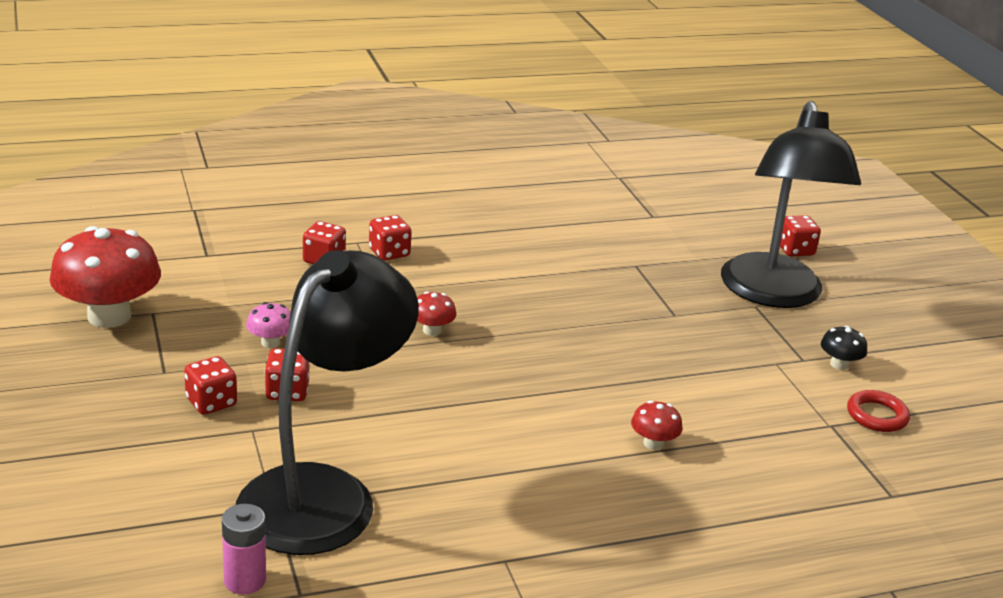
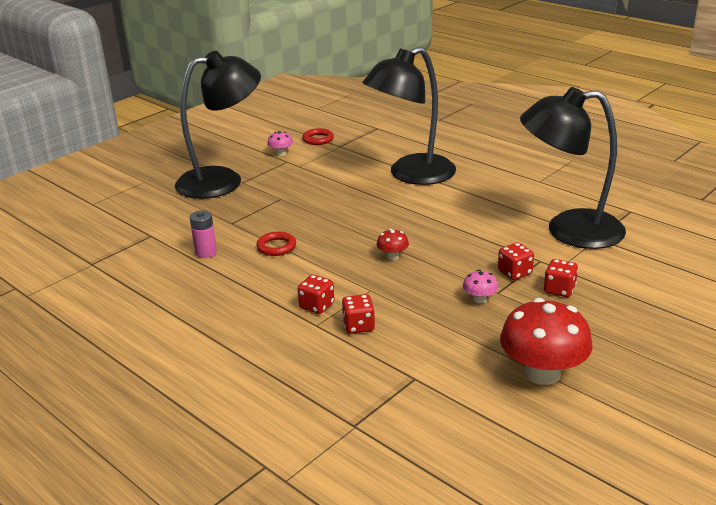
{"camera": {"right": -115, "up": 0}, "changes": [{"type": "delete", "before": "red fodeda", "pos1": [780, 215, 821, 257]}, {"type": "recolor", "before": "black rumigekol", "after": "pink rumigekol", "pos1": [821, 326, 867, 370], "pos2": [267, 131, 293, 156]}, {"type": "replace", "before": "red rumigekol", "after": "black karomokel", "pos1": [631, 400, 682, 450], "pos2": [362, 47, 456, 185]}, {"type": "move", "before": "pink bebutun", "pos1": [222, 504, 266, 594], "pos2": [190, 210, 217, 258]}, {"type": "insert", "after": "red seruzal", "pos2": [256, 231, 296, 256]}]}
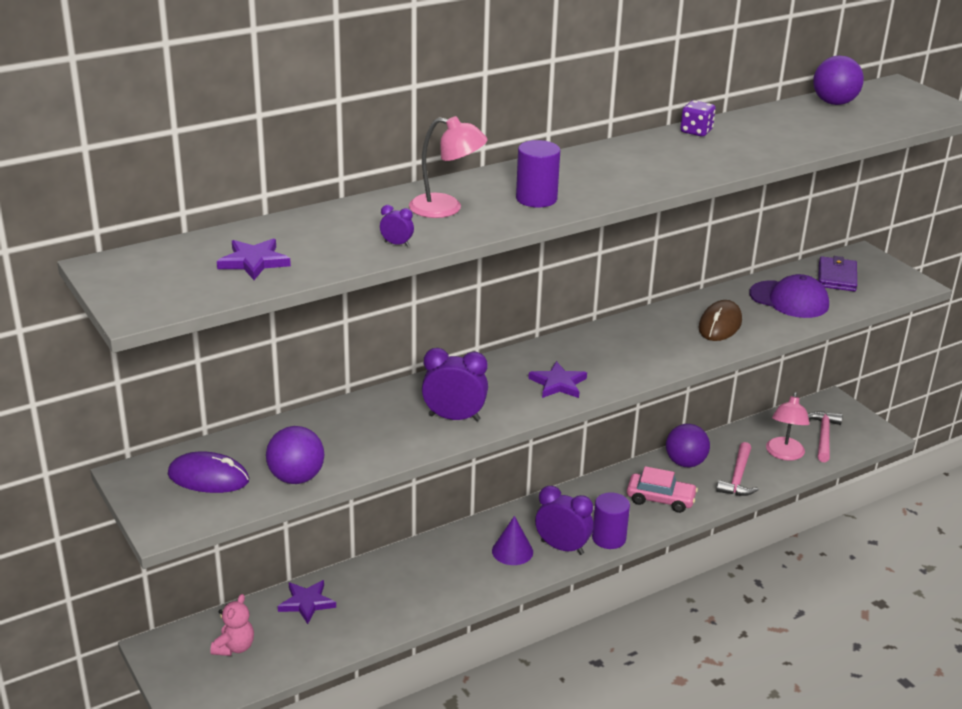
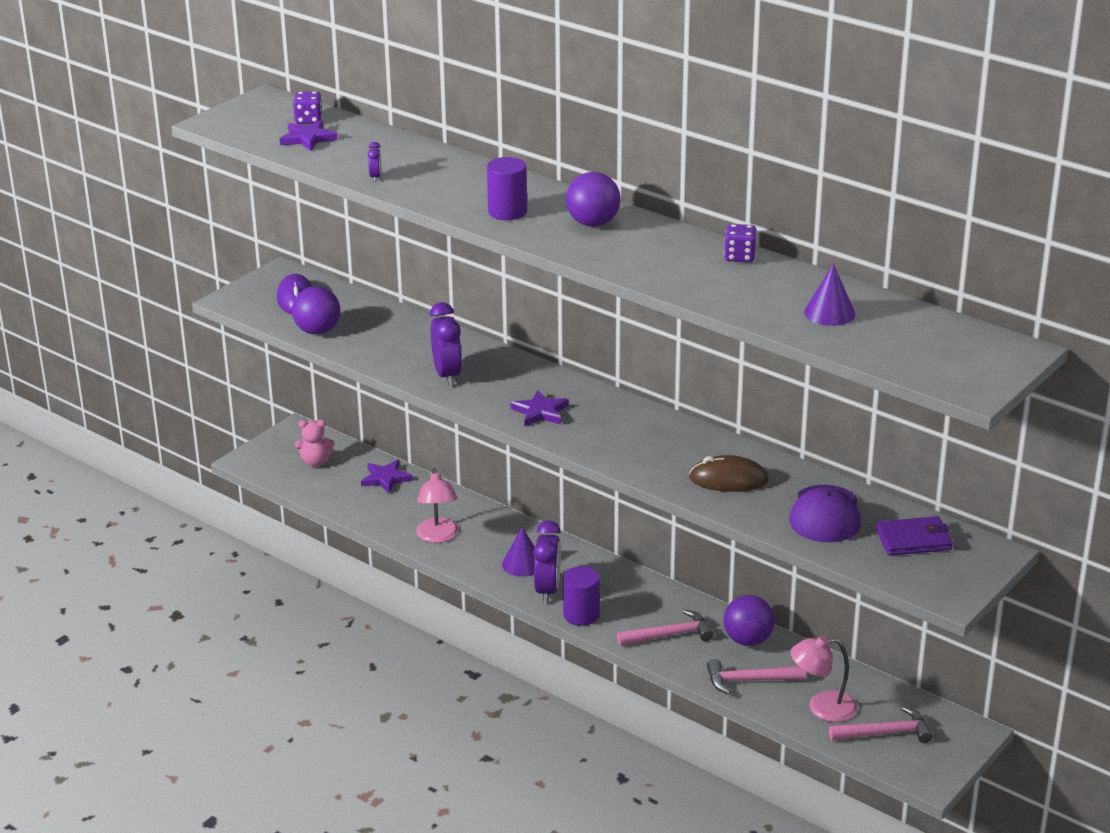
{"camera": {"right": 70, "up": 0}, "changes": [{"type": "move", "before": "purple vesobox", "pos1": [813, 55, 864, 105], "pos2": [566, 172, 621, 227]}, {"type": "move", "before": "pink karomokel", "pos1": [409, 116, 488, 218], "pos2": [416, 468, 458, 543]}, {"type": "replace", "before": "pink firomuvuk", "after": "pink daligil", "pos1": [627, 466, 698, 513], "pos2": [617, 610, 714, 646]}, {"type": "insert", "after": "purple fodeda", "pos2": [293, 91, 323, 124]}, {"type": "insert", "after": "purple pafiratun", "pos2": [804, 264, 856, 326]}]}
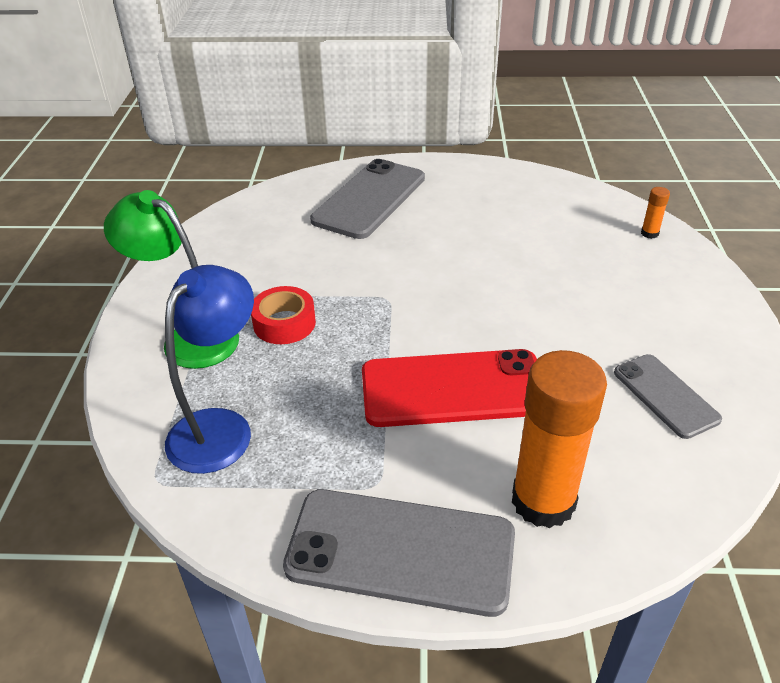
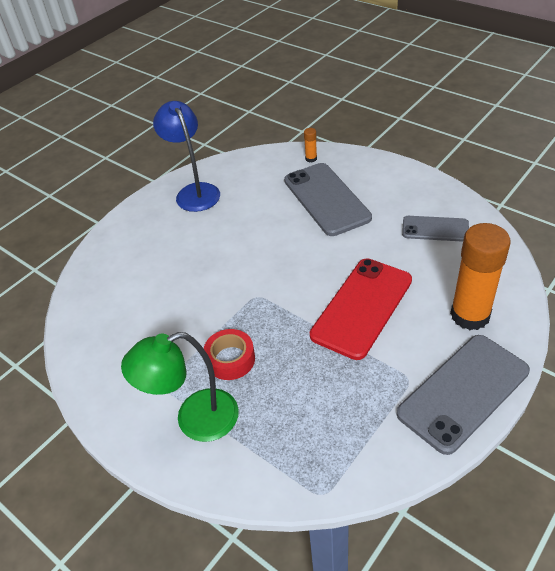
{"camera": {"right": -50, "up": 5}, "changes": [{"type": "move", "before": "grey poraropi", "pos1": [310, 159, 425, 239], "pos2": [284, 163, 372, 236]}, {"type": "move", "before": "blue karomokel", "pos1": [165, 265, 254, 474], "pos2": [153, 101, 220, 212]}]}
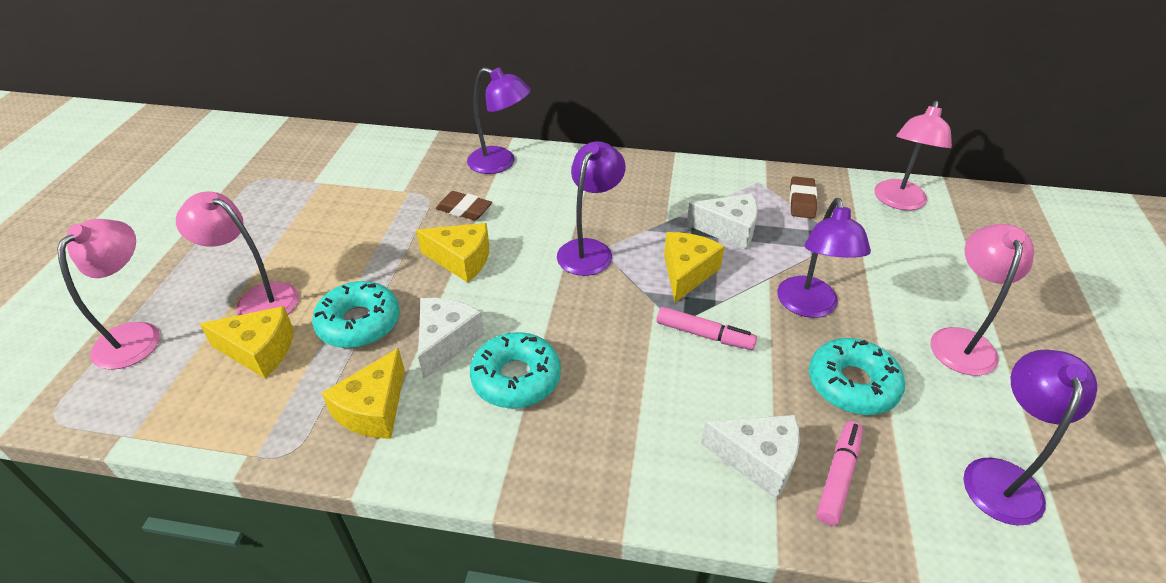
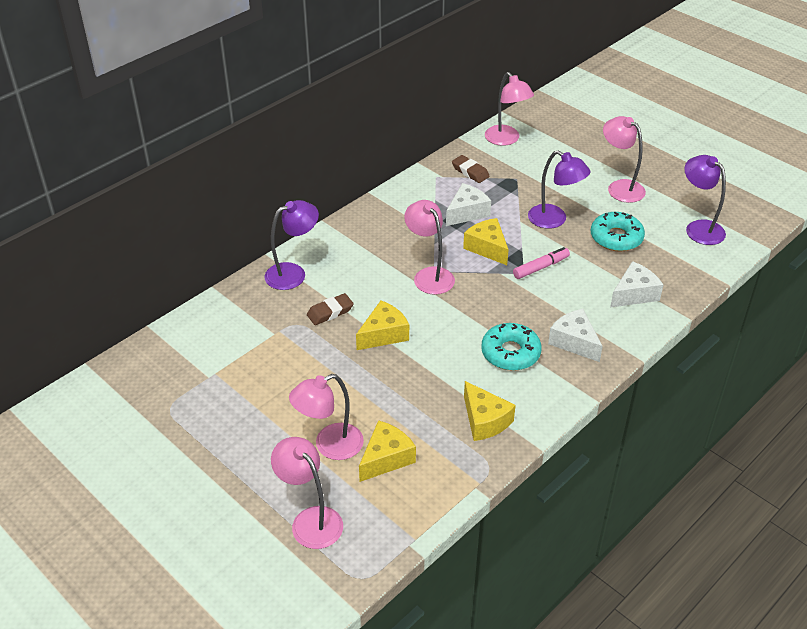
{"camera": {"right": -55, "up": 0}, "changes": [{"type": "recolor", "before": "purple karomokel", "after": "pink karomokel", "pos1": [557, 141, 626, 276], "pos2": [404, 200, 455, 295]}, {"type": "delete", "before": "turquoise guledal", "pos1": [312, 281, 399, 348]}, {"type": "move", "before": "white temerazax", "pos1": [418, 298, 484, 379], "pos2": [548, 309, 603, 362]}, {"type": "delete", "before": "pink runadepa", "pos1": [817, 421, 863, 526]}]}
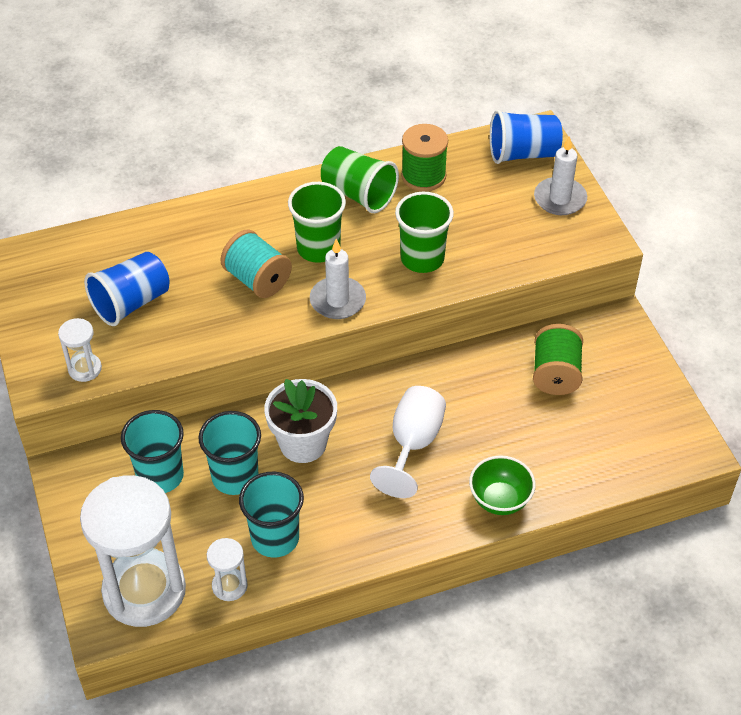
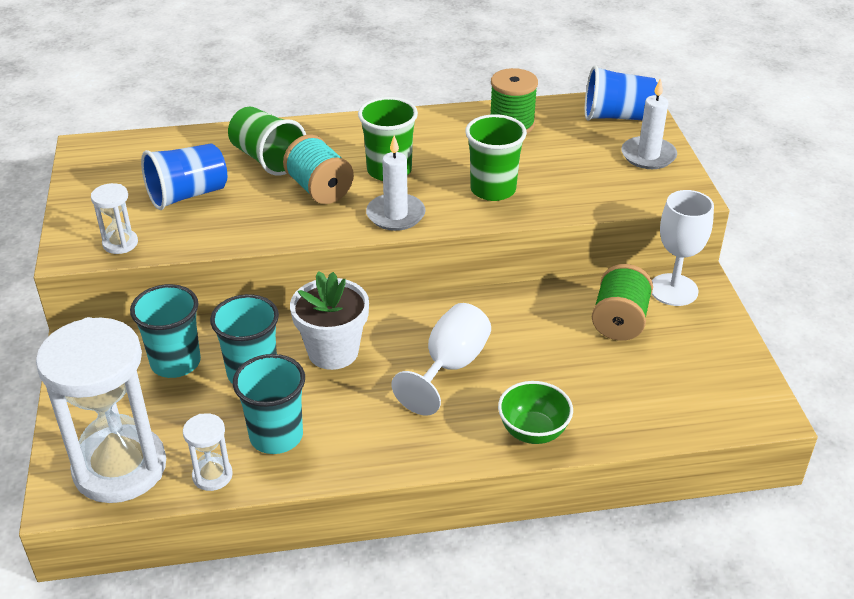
{"camera": {"right": 10, "up": -10}, "changes": [{"type": "move", "before": "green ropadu", "pos1": [321, 146, 399, 213], "pos2": [228, 107, 306, 176]}, {"type": "insert", "after": "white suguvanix", "pos2": [652, 190, 714, 306]}]}
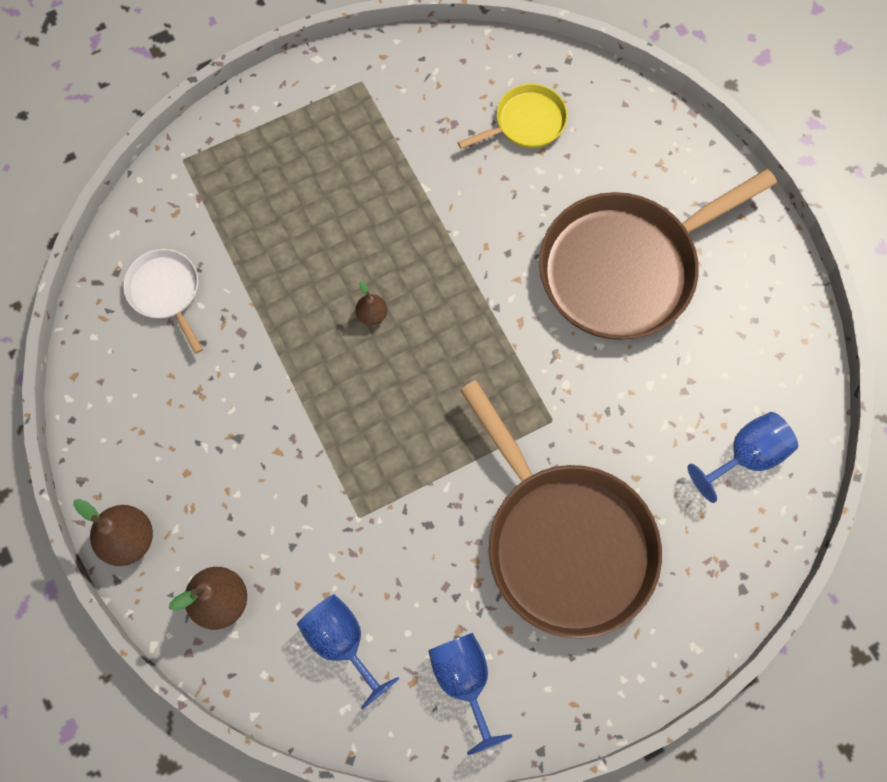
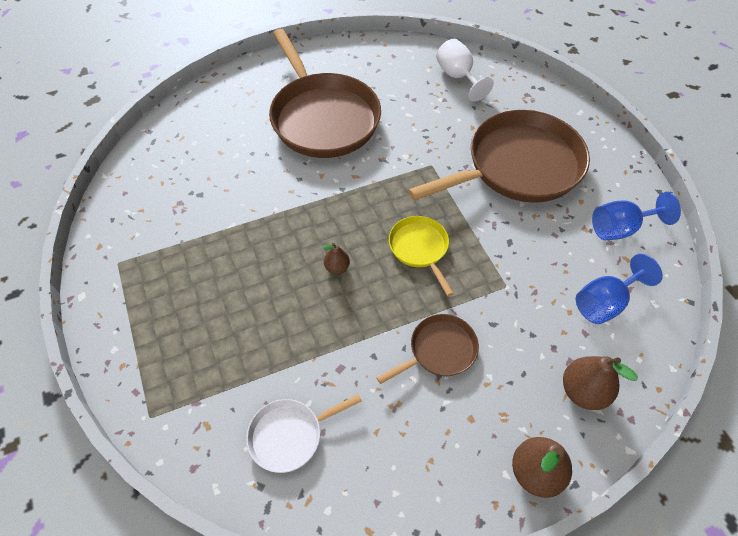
{"camera": {"right": -85, "up": -15}, "changes": [{"type": "move", "before": "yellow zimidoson", "pos1": [458, 84, 568, 149], "pos2": [389, 216, 454, 296]}, {"type": "recolor", "before": "blue suguvanix", "after": "white suguvanix", "pos1": [687, 412, 798, 503], "pos2": [436, 39, 494, 102]}, {"type": "insert", "after": "brown zimidoson", "pos2": [376, 314, 479, 384]}]}
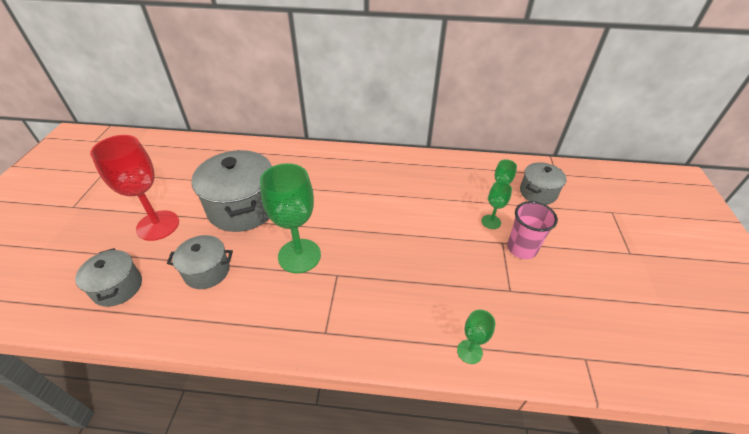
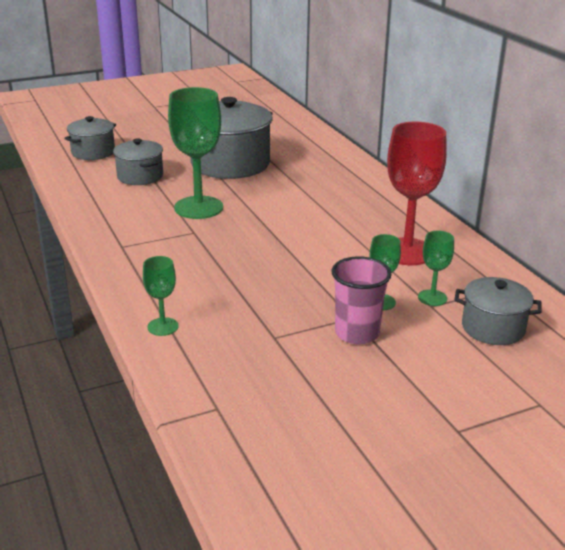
{"camera": {"right": 60, "up": -15}, "changes": [{"type": "move", "before": "red suguvanix", "pos1": [90, 135, 179, 241], "pos2": [387, 122, 447, 265]}]}
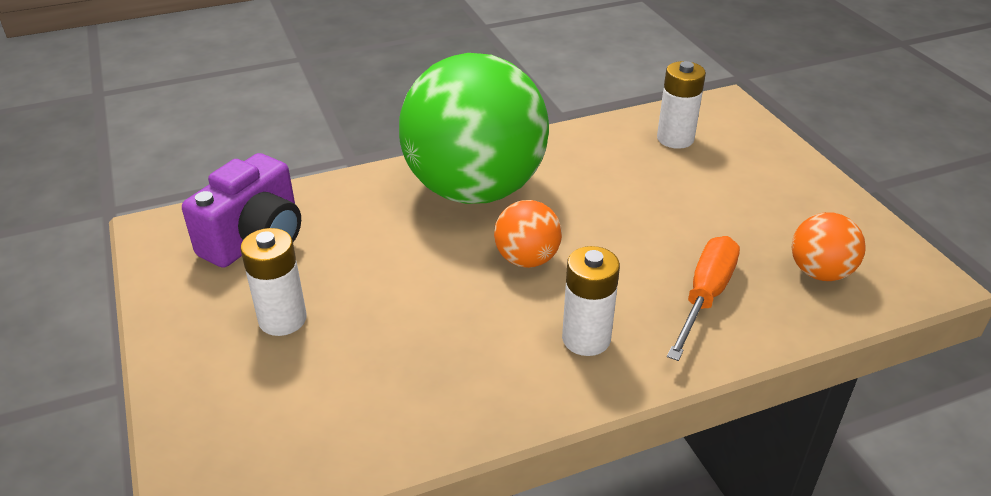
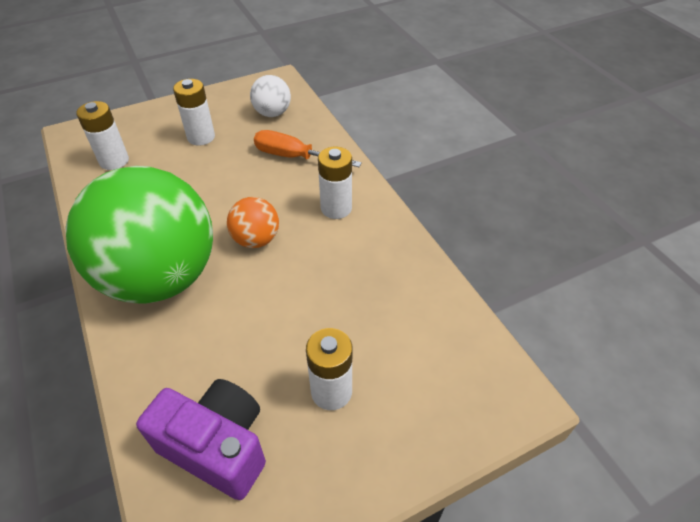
{"camera": {"right": -95, "up": 10}, "changes": [{"type": "recolor", "before": "orange vesobox", "after": "white vesobox", "pos1": [792, 212, 866, 281], "pos2": [250, 75, 291, 117]}, {"type": "insert", "after": "white bebutun", "pos2": [173, 79, 215, 146]}]}
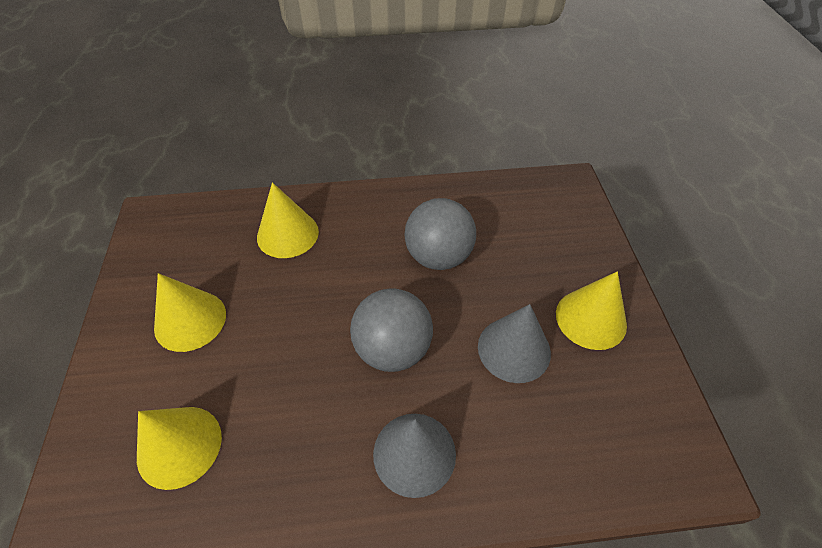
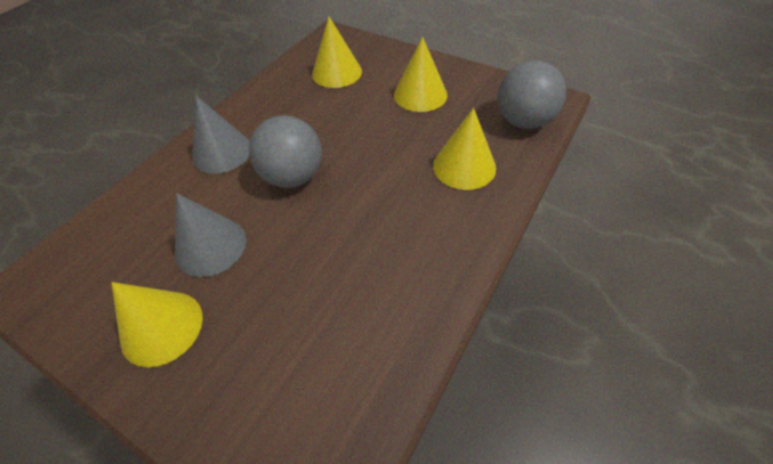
{"camera": {"right": 130, "up": 0}, "changes": [{"type": "move", "before": "grey vesobox", "pos1": [404, 198, 476, 270], "pos2": [498, 60, 566, 129]}]}
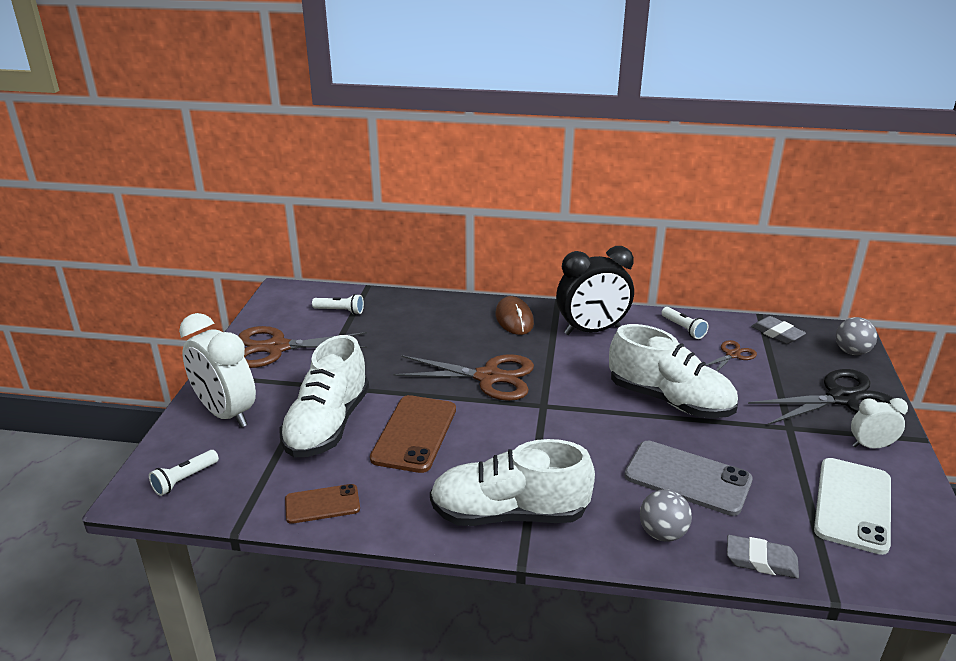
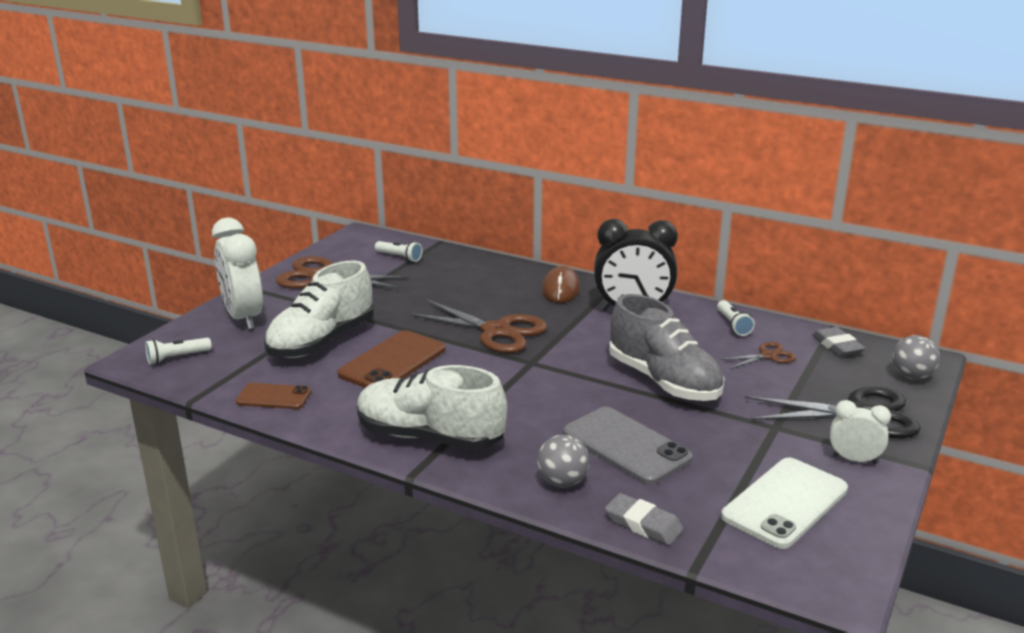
{"camera": {"right": 20, "up": -5}, "changes": [{"type": "recolor", "before": "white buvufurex", "after": "grey buvufurex", "pos1": [609, 324, 738, 418], "pos2": [609, 294, 725, 401]}]}
